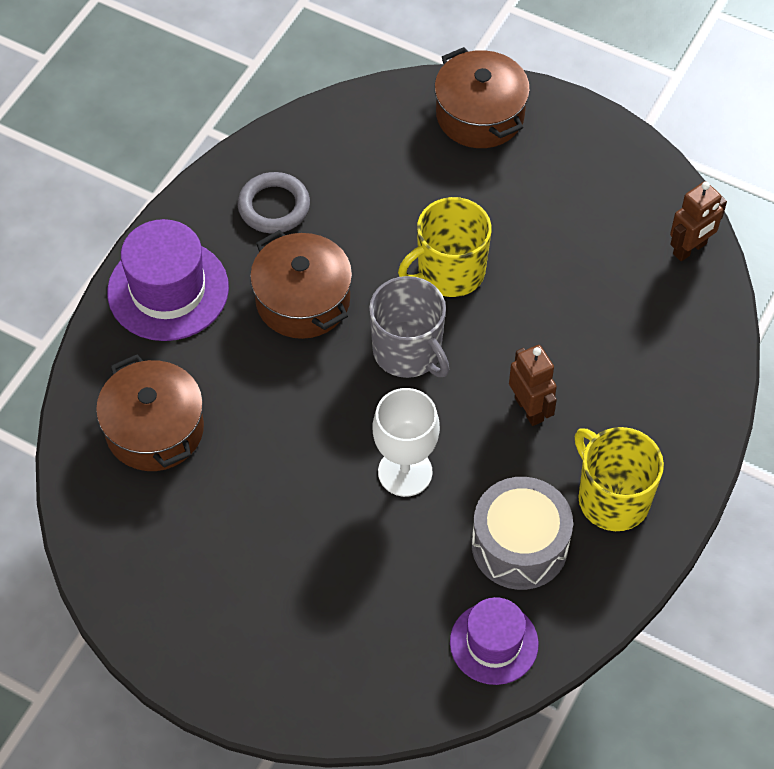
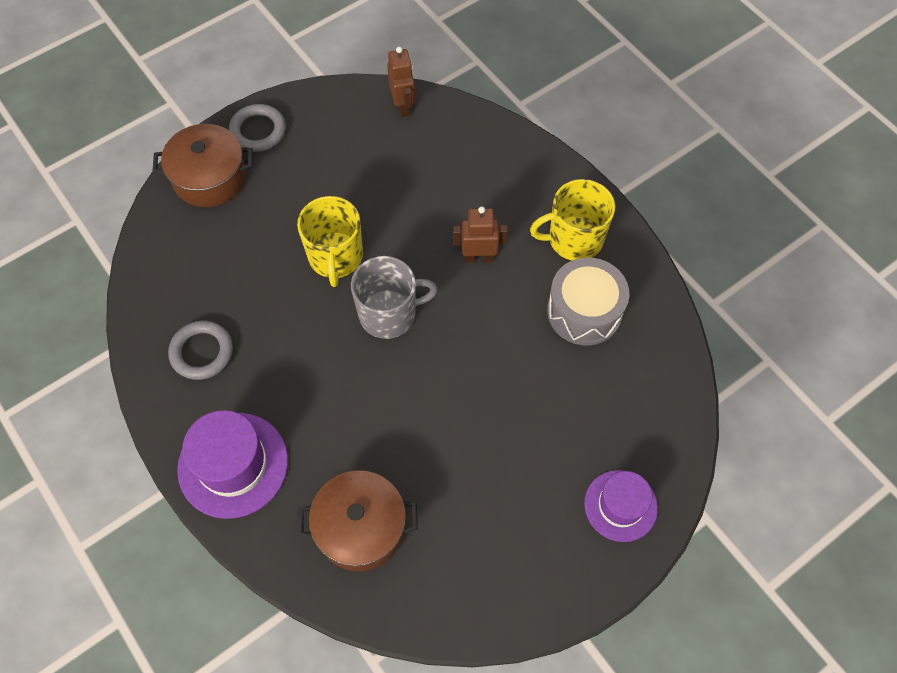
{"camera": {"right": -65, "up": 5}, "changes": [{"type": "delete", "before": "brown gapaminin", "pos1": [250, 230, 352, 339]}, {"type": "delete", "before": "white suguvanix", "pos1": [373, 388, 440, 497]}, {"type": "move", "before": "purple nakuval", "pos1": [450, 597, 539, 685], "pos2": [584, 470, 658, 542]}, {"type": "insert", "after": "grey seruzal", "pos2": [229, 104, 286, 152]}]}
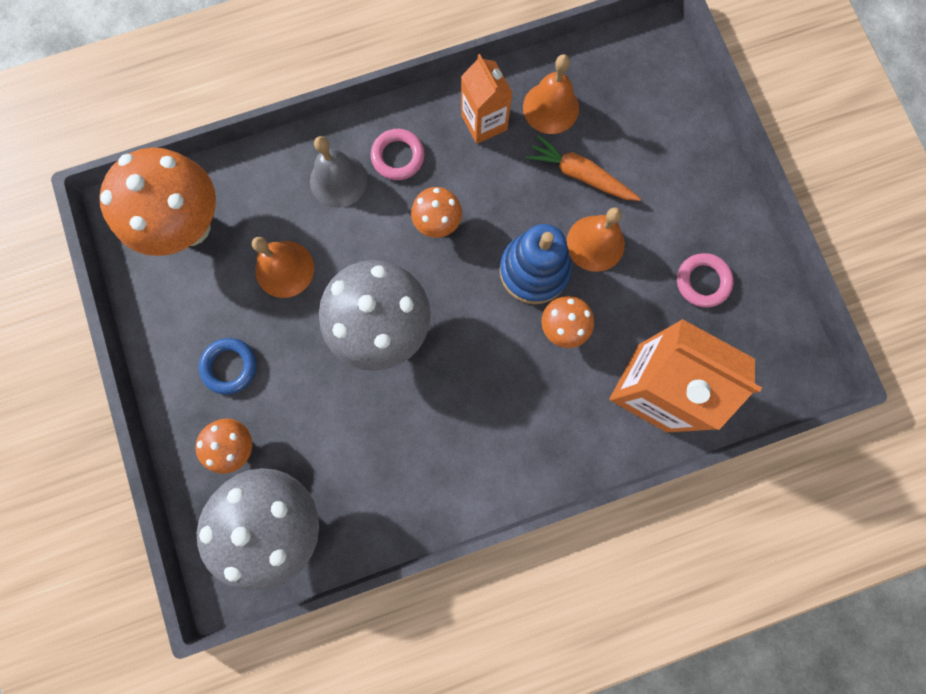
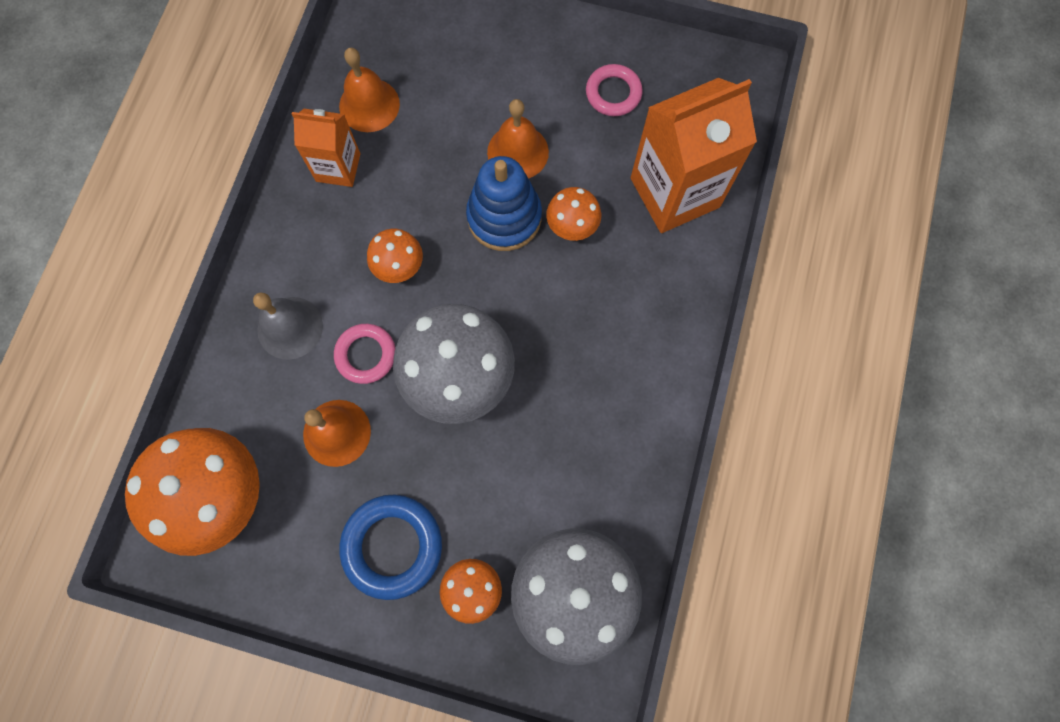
{"camera": {"right": -55, "up": -5}, "changes": [{"type": "move", "before": "pink seruzal", "pos1": [371, 129, 425, 180], "pos2": [334, 324, 396, 384]}, {"type": "delete", "before": "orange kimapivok", "pos1": [526, 135, 641, 201]}, {"type": "resize", "before": "blue seruzal", "pos1": [199, 338, 257, 395], "pos2": [339, 494, 442, 600], "scale": 1.54}]}
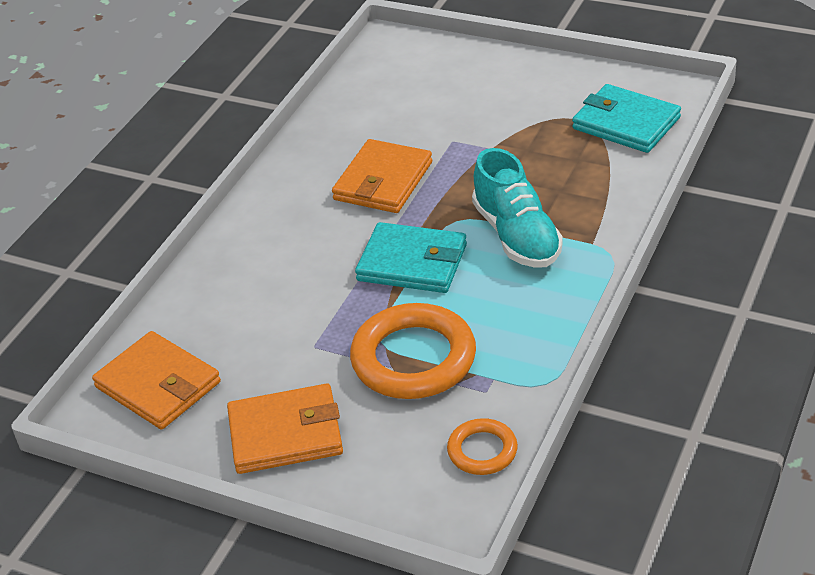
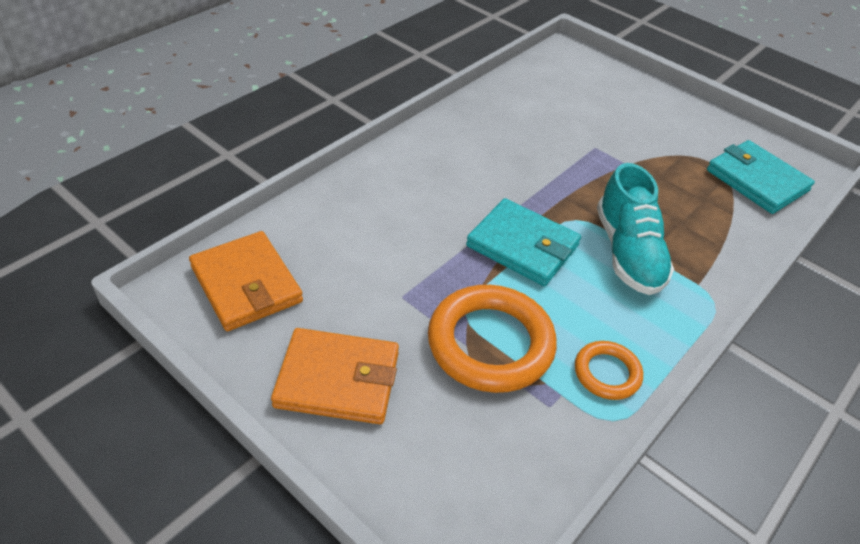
{"camera": {"right": 10, "up": 5}, "changes": [{"type": "delete", "before": "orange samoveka", "pos1": [332, 139, 432, 213]}, {"type": "move", "before": "orange seruzal", "pos1": [447, 418, 518, 475], "pos2": [575, 341, 643, 400]}]}
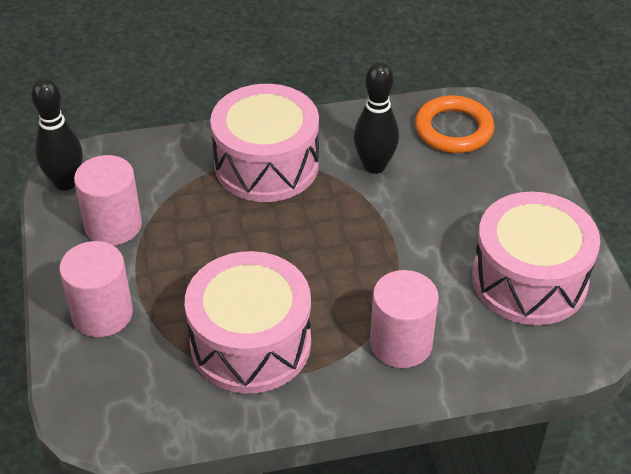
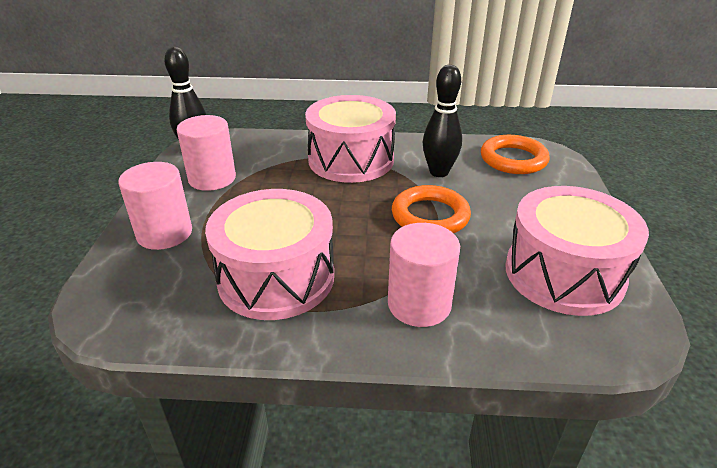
{"camera": {"right": 15, "up": -10}, "changes": [{"type": "insert", "after": "orange seruzal", "pos2": [392, 185, 471, 233]}]}
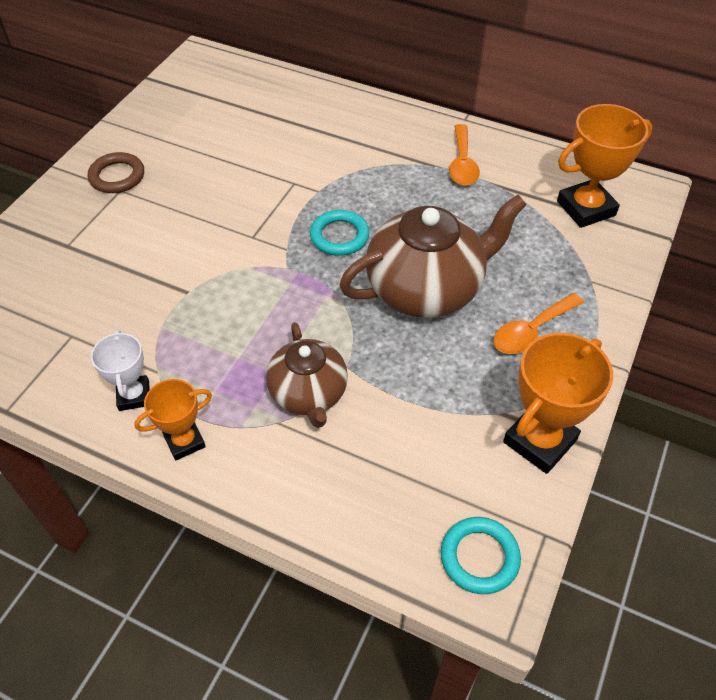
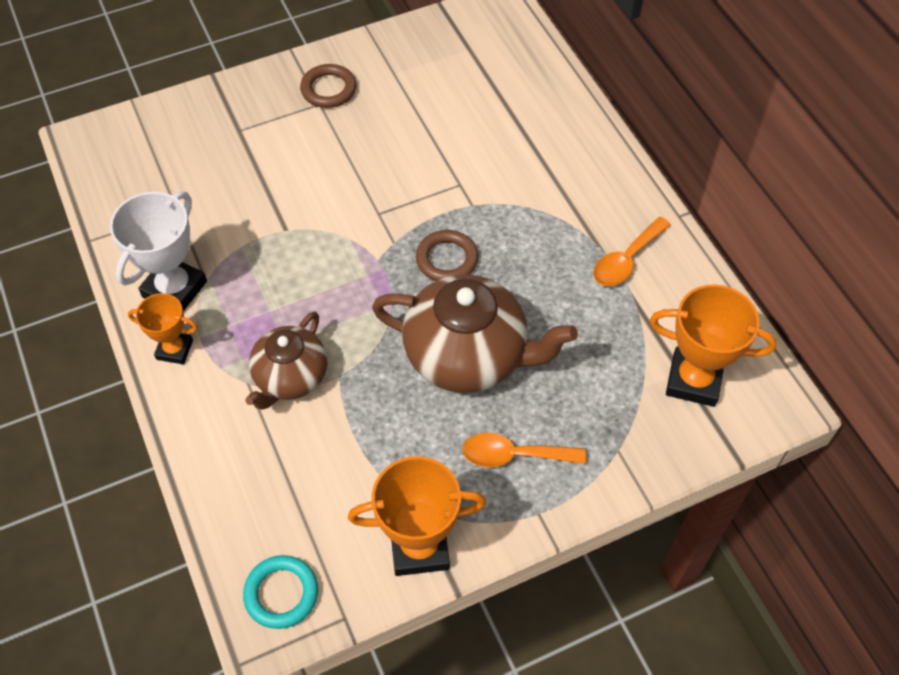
{"camera": {"right": 40, "up": 5}, "changes": [{"type": "recolor", "before": "turquoise seruzal", "after": "brown seruzal", "pos1": [310, 210, 369, 256], "pos2": [416, 230, 478, 281]}, {"type": "resize", "before": "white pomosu", "pos1": [91, 330, 150, 411], "pos2": [110, 191, 207, 311], "scale": 1.66}]}
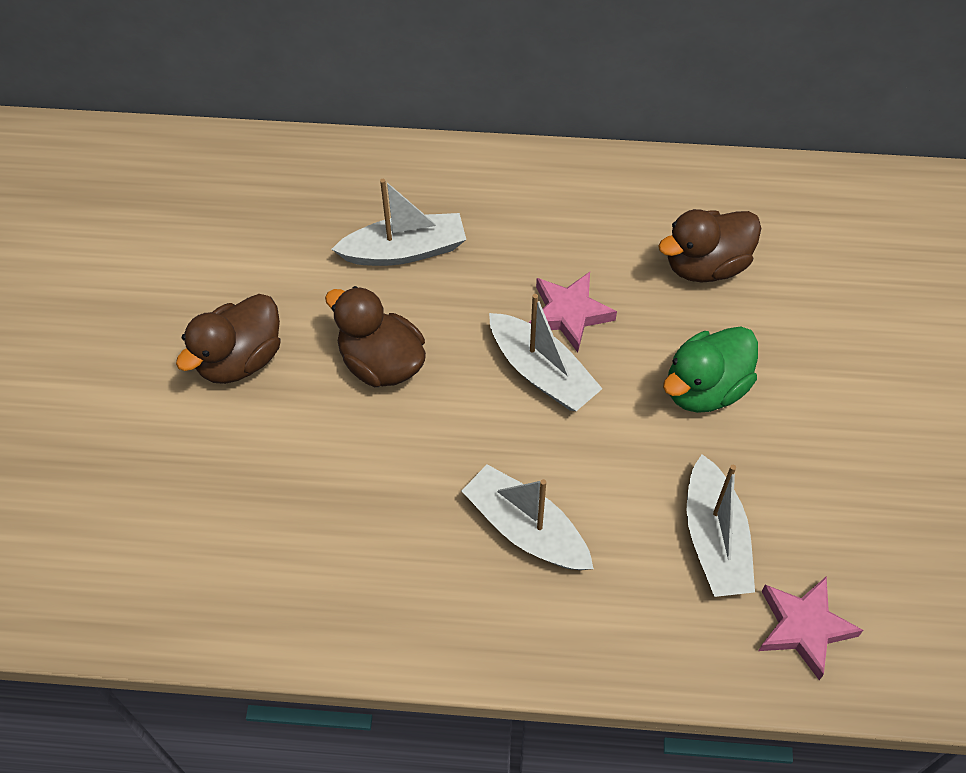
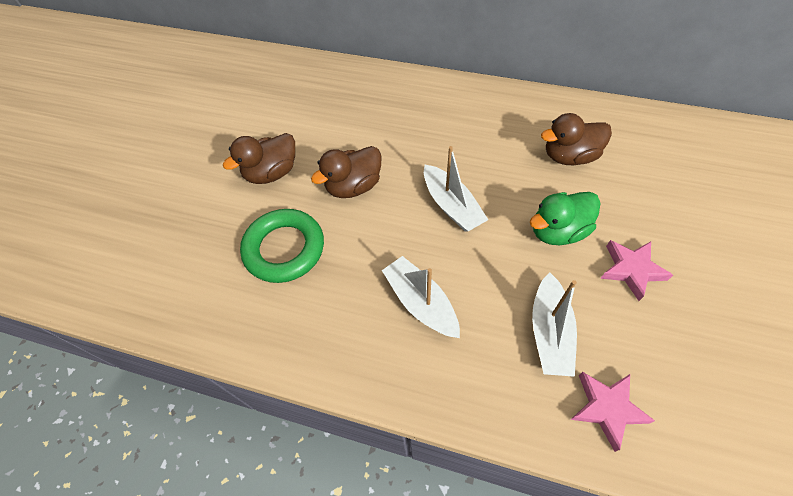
{"camera": {"right": 15, "up": 0}, "changes": [{"type": "delete", "before": "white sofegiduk", "pos1": [332, 179, 466, 266]}, {"type": "move", "before": "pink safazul", "pos1": [528, 272, 617, 352], "pos2": [600, 240, 673, 301]}, {"type": "rotate", "before": "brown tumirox", "pos1": [325, 286, 426, 387], "pos2": [311, 146, 381, 198], "turn": -90}, {"type": "insert", "after": "green seruzal", "pos2": [240, 209, 324, 283]}]}
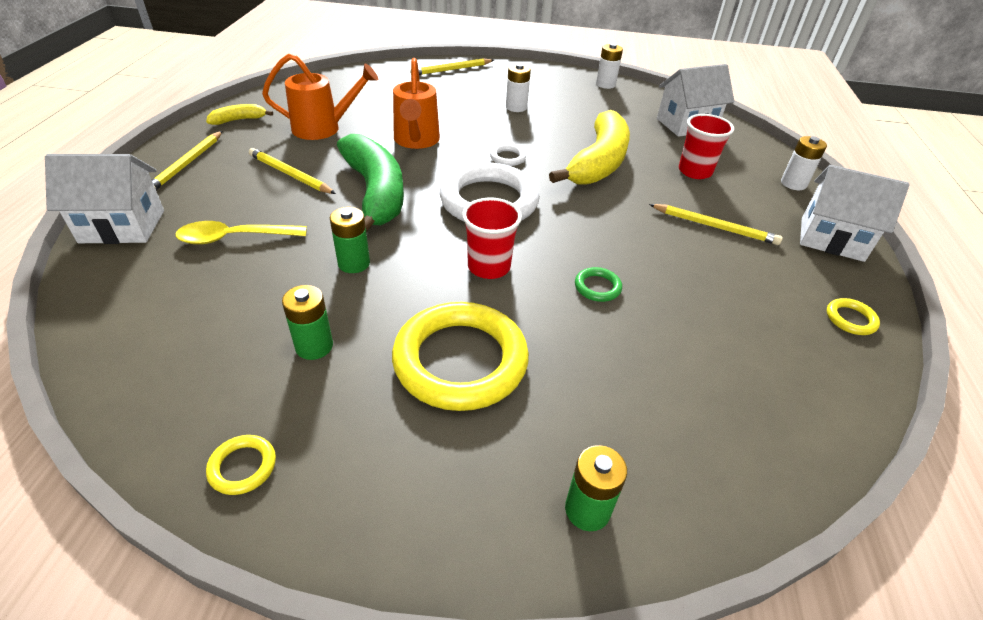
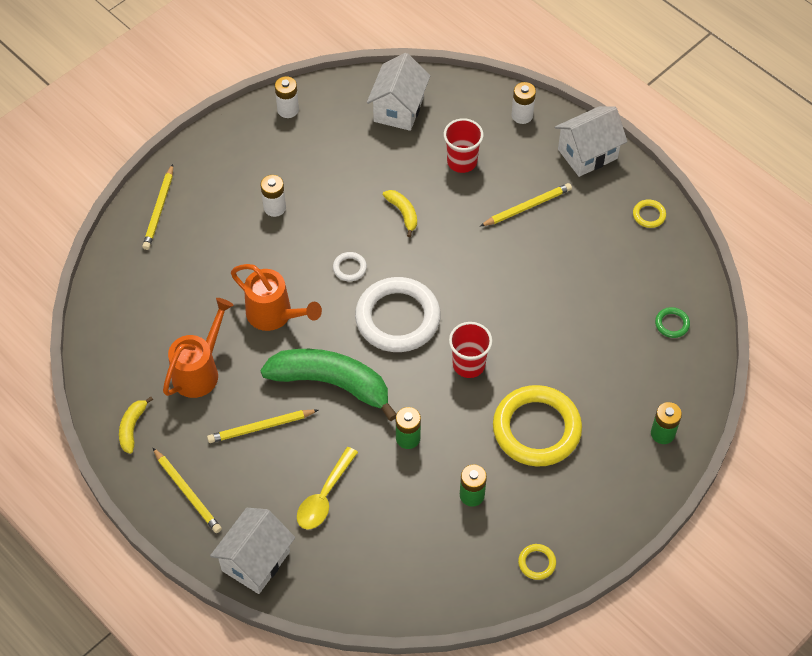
{"camera": {"right": -50, "up": 15}, "changes": [{"type": "resize", "before": "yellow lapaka", "pos1": [549, 110, 630, 185], "pos2": [383, 190, 417, 237], "scale": 0.44}, {"type": "move", "before": "green seruzal", "pos1": [575, 267, 622, 302], "pos2": [655, 307, 690, 338]}]}
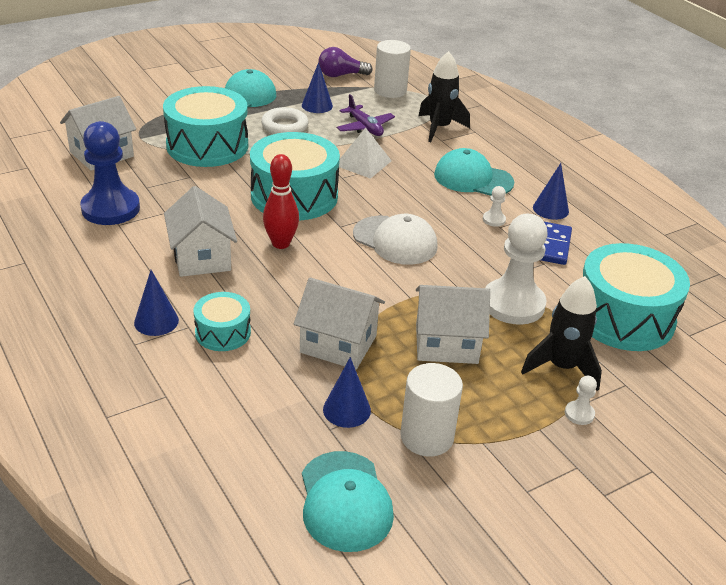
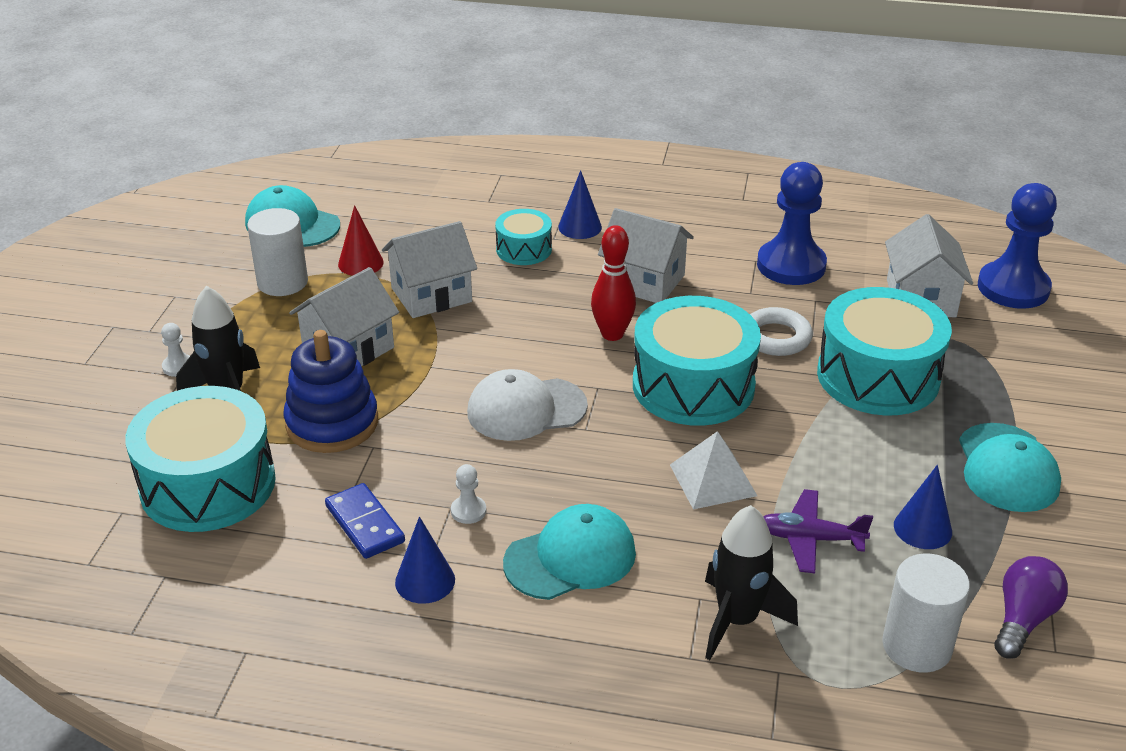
{"camera": {"right": 135, "up": 0}, "changes": [{"type": "move", "before": "white seruzal", "pos1": [261, 107, 309, 134], "pos2": [750, 307, 813, 356]}, {"type": "replace", "before": "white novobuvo", "after": "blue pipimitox", "pos1": [485, 214, 548, 325], "pos2": [284, 330, 378, 453]}, {"type": "recolor", "before": "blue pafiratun", "after": "red pafiratun", "pos1": [323, 357, 371, 428], "pos2": [338, 205, 384, 276]}, {"type": "insert", "after": "blue novobuvo", "pos2": [978, 183, 1057, 309]}]}
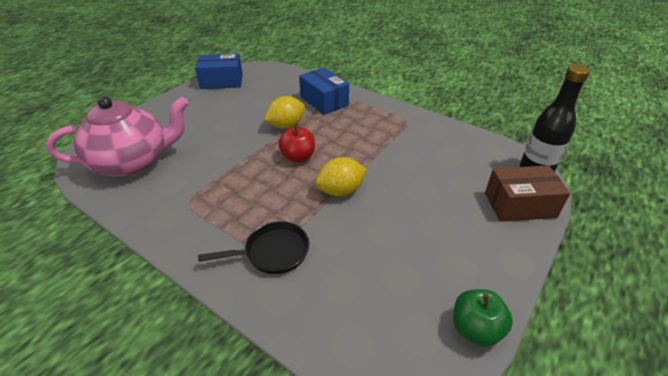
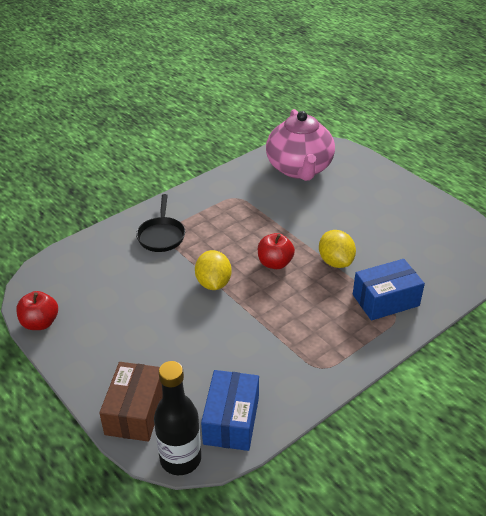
{"camera": {"right": 105, "up": 0}, "changes": [{"type": "move", "before": "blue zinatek", "pos1": [195, 54, 243, 89], "pos2": [201, 370, 259, 451]}, {"type": "recolor", "before": "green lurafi", "after": "red lurafi", "pos1": [453, 289, 513, 347], "pos2": [16, 291, 58, 330]}]}
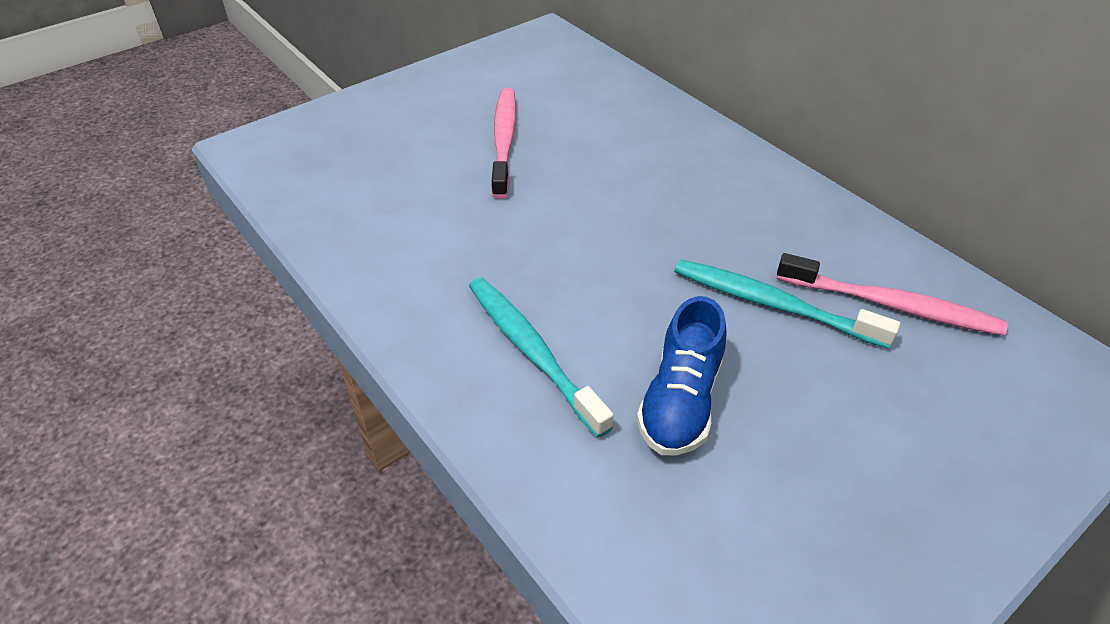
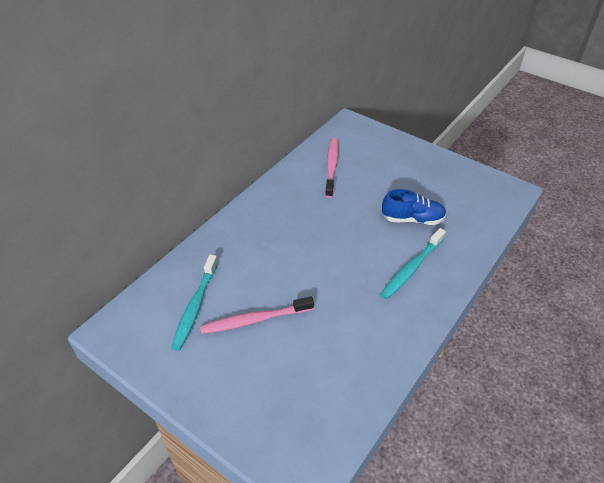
{"camera": {"right": -105, "up": 0}, "changes": [{"type": "move", "before": "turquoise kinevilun", "pos1": [674, 259, 900, 349], "pos2": [171, 254, 218, 351]}]}
